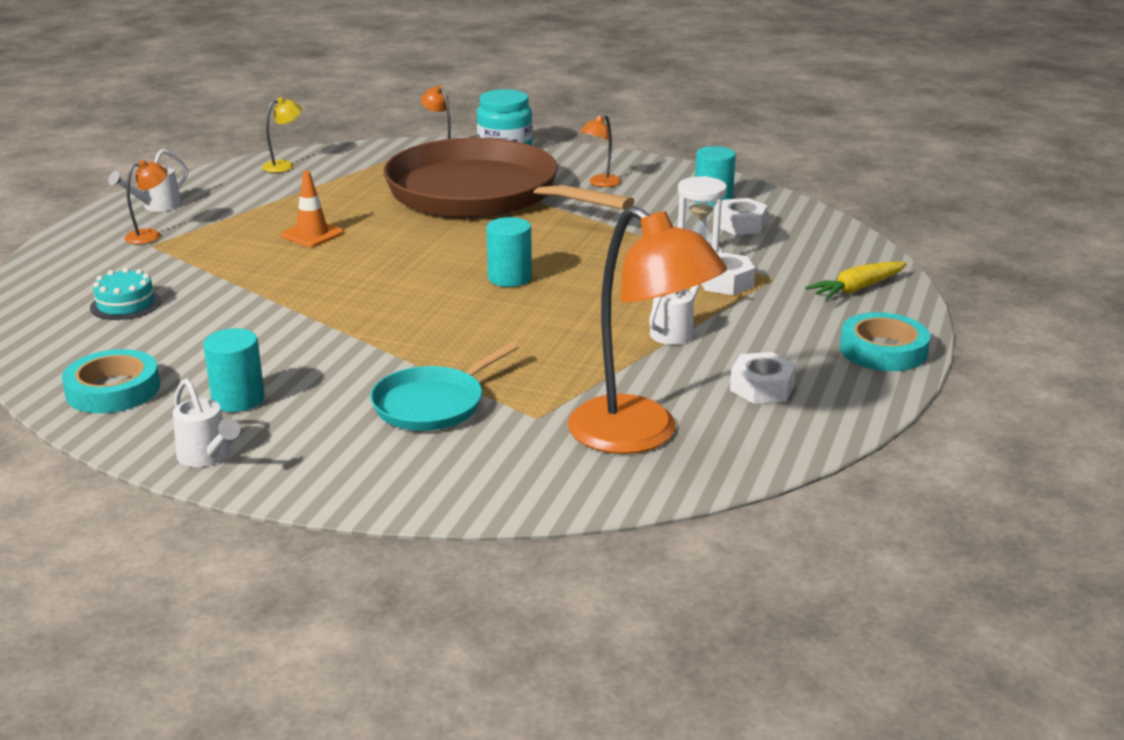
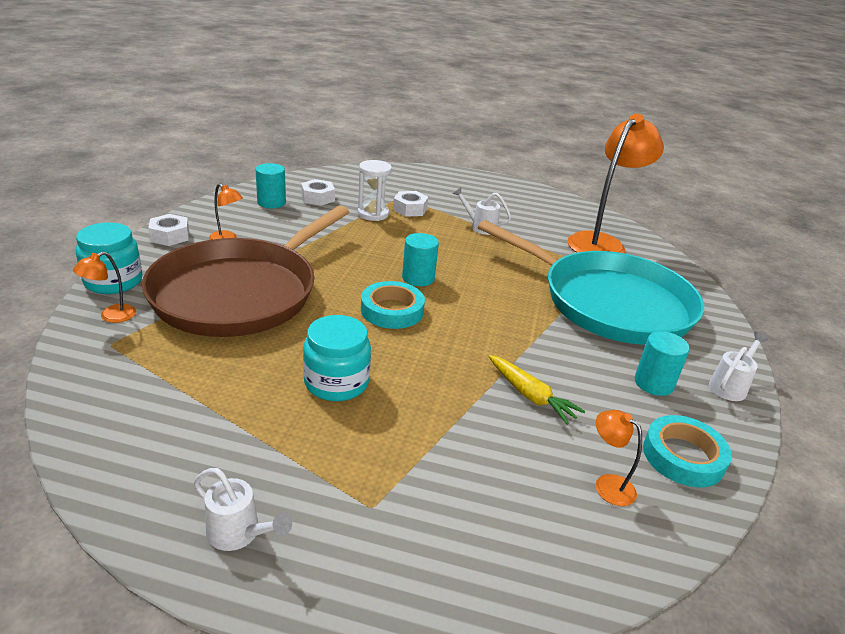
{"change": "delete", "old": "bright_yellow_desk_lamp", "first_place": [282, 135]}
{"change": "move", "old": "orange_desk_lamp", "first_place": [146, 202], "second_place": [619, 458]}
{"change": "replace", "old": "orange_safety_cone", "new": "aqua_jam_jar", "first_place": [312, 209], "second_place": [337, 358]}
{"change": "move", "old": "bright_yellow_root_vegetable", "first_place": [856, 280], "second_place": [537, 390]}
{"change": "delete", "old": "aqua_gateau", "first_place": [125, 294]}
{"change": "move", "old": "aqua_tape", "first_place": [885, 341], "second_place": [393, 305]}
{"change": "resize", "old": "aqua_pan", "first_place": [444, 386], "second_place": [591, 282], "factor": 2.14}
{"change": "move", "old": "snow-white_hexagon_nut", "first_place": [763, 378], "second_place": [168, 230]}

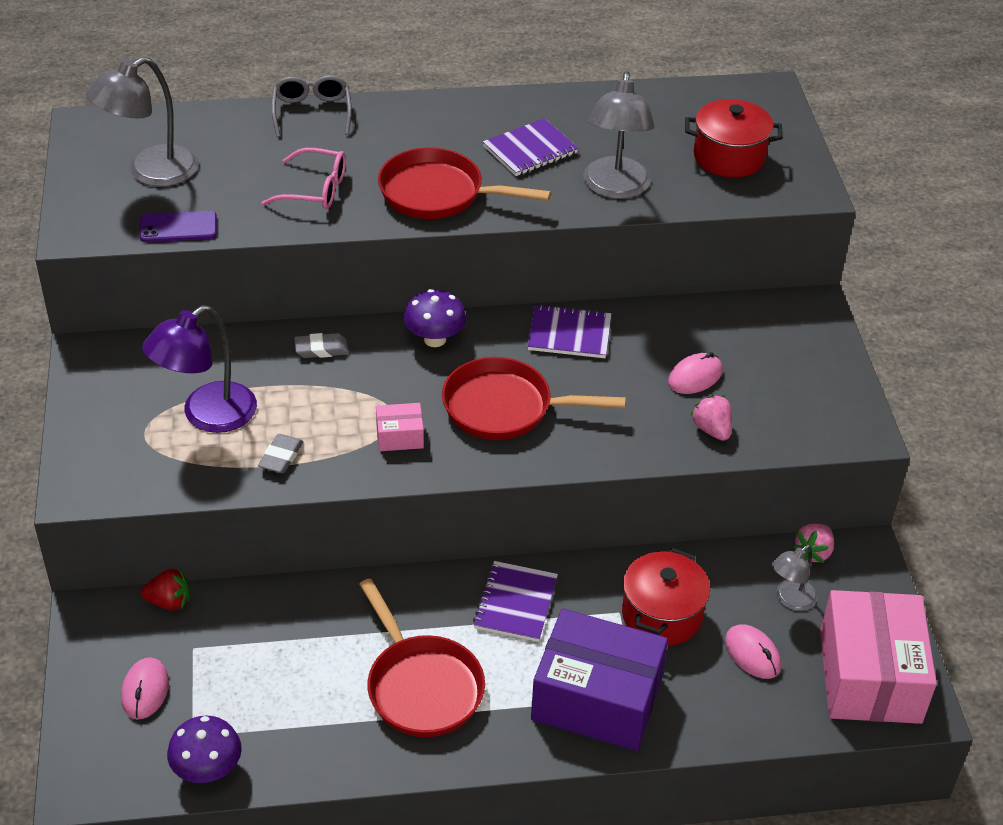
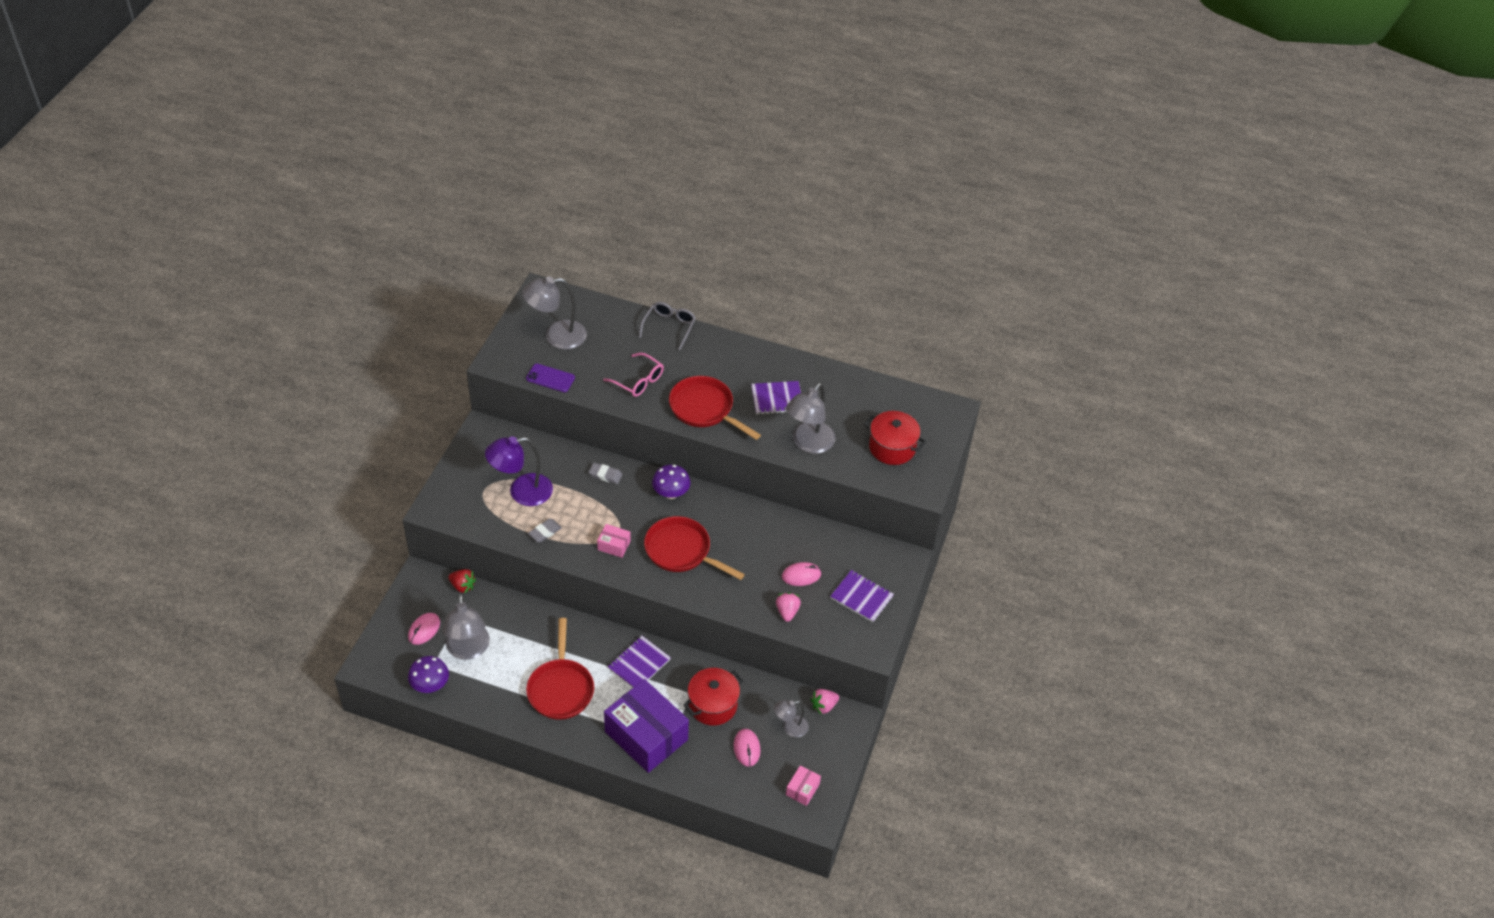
{"change": "move", "old": "violet_notebook", "first_place": [570, 331], "second_place": [862, 596]}
{"change": "resize", "old": "rose-pink_box", "first_place": [878, 657], "second_place": [803, 785], "factor": 0.43}
{"change": "insert", "new": "grey_desk_lamp", "second_place": [466, 627]}

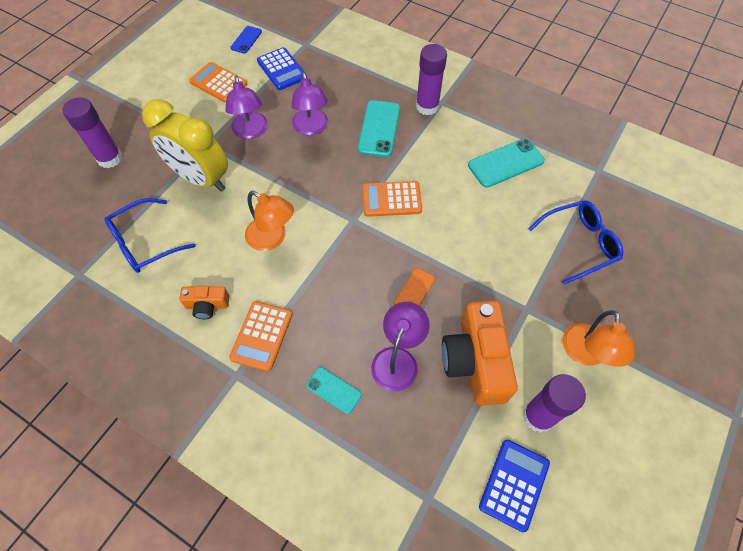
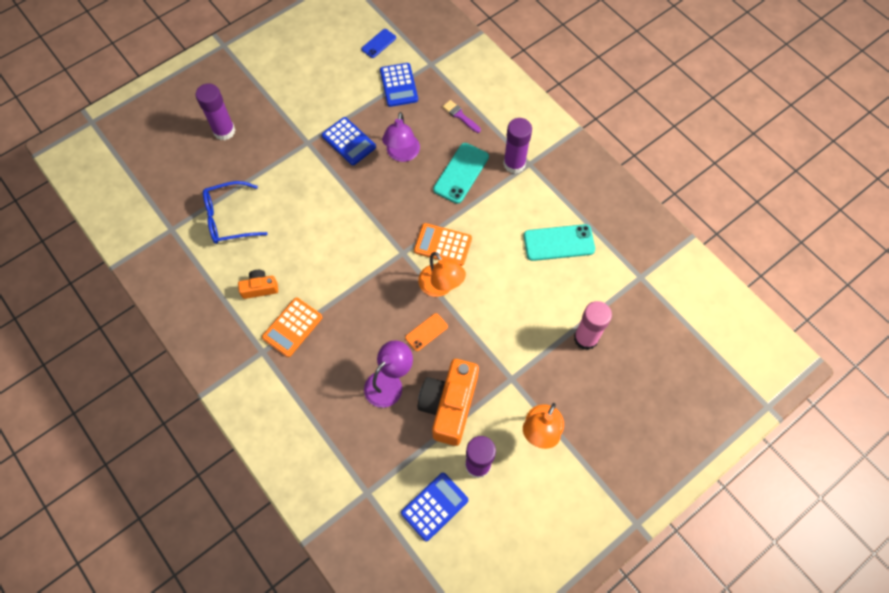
{"change": "delete", "old": "orange_pocket_calculator", "first_place": [218, 82]}
{"change": "replace", "old": "violet_desk_lamp", "new": "blue_pocket_calculator", "first_place": [246, 107], "second_place": [349, 141]}
{"change": "delete", "old": "bright_yellow_bedside_clock", "first_place": [185, 145]}
{"change": "move", "old": "orange_desk_lamp", "first_place": [269, 221], "second_place": [442, 274]}
{"change": "replace", "old": "blue_glasses", "new": "rose-pink_glue", "first_place": [575, 242], "second_place": [593, 325]}
{"change": "rotate", "old": "orange_compact_camera", "first_place": [204, 302], "second_place": [258, 284], "degrees": 150}
{"change": "delete", "old": "aqua_mobile_phone", "first_place": [334, 390]}
{"change": "insert", "new": "violet_paint_brush", "second_place": [462, 116]}

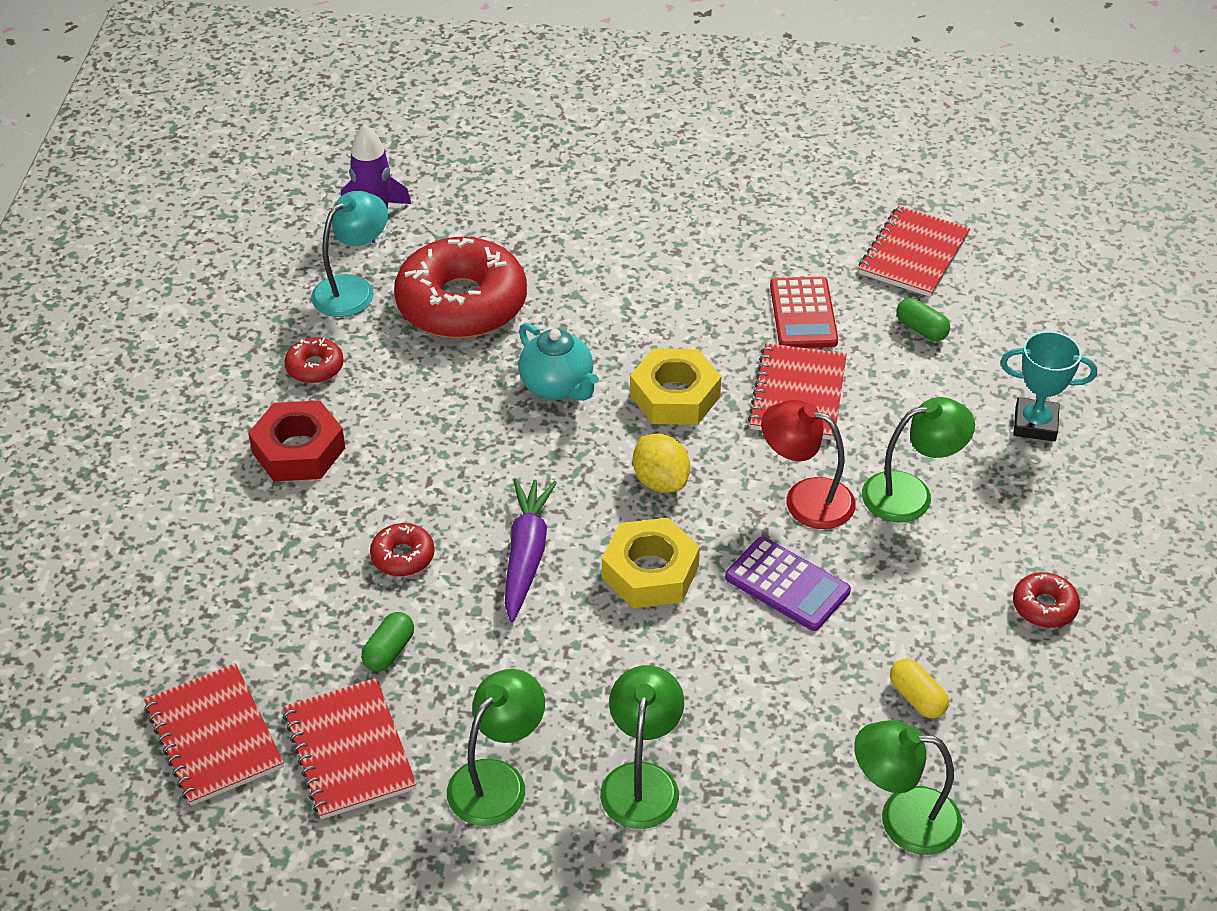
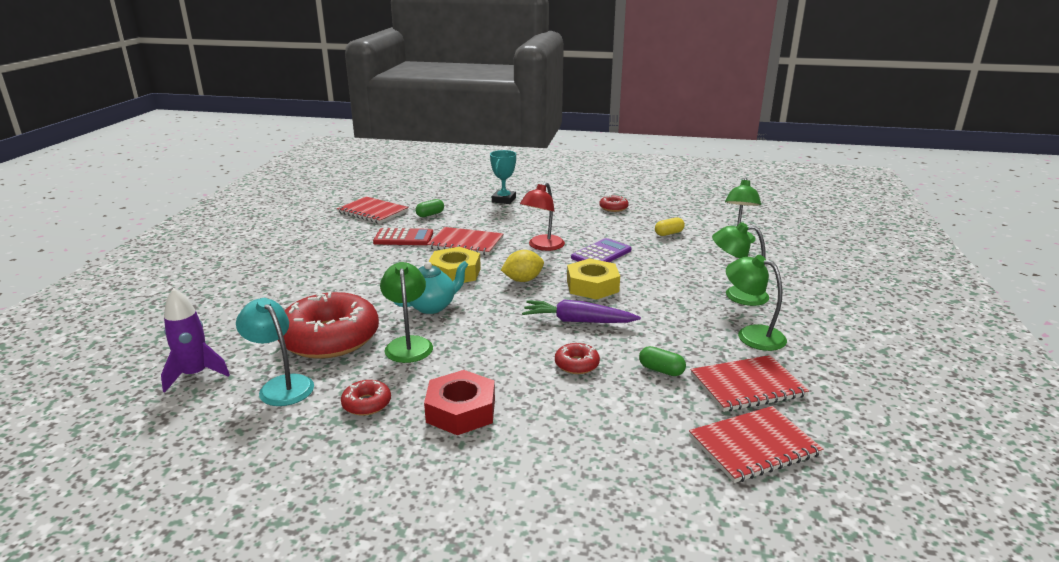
{"change": "move", "old": "leaf-green_desk_lamp", "first_place": [918, 459], "second_place": [406, 312]}

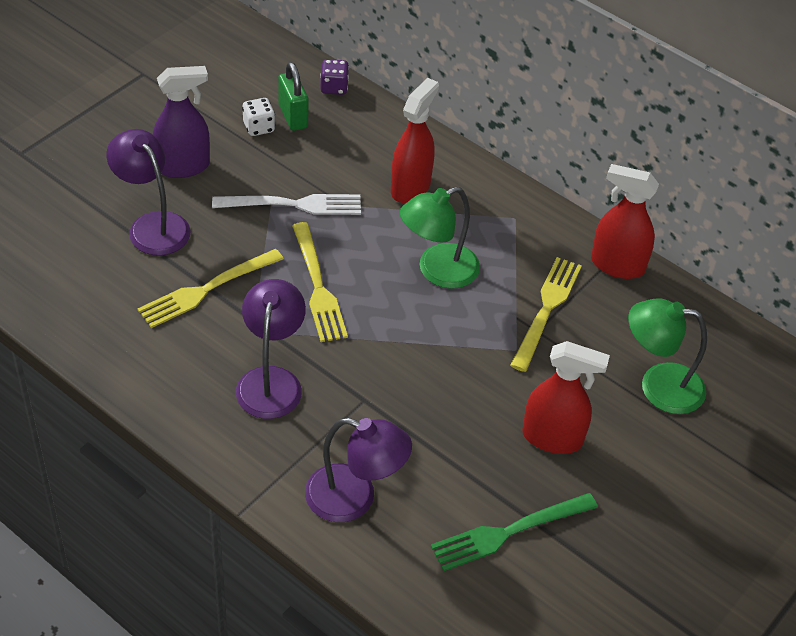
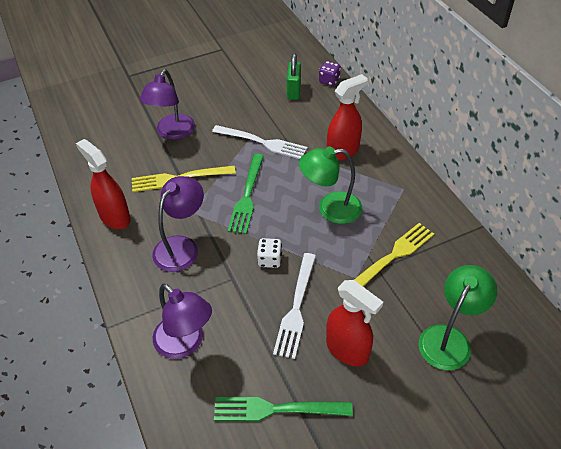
{"change": "delete", "old": "violet_spray_bottle", "first_place": [181, 122]}
{"change": "move", "old": "snow-white_dice", "first_place": [258, 117], "second_place": [269, 253]}
{"change": "rotate", "old": "violet_desk_lamp", "first_place": [148, 192], "second_place": [167, 104], "degrees": -150}
{"change": "move", "old": "red_spray_bottle", "first_place": [625, 221], "second_place": [103, 184]}
{"change": "recolor", "old": "bright_yellow_table_fork", "new": "leaf-green_table_fork", "first_place": [320, 282], "second_place": [245, 194]}
{"change": "rotate", "old": "leaf-green_desk_lamp", "first_place": [667, 356], "second_place": [457, 317], "degrees": 90}
{"change": "insert", "new": "snow-white_table_fork", "second_place": [294, 306]}

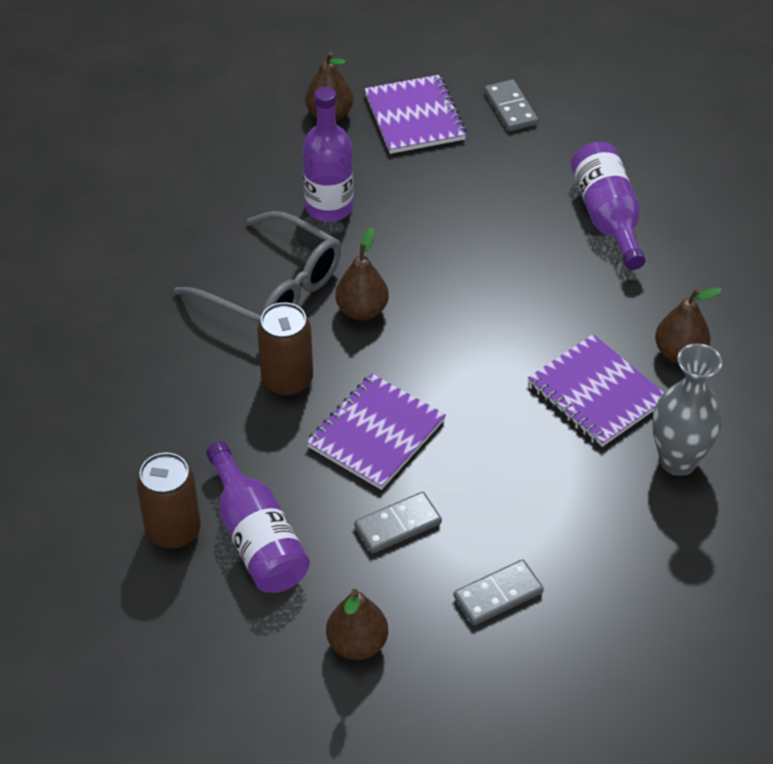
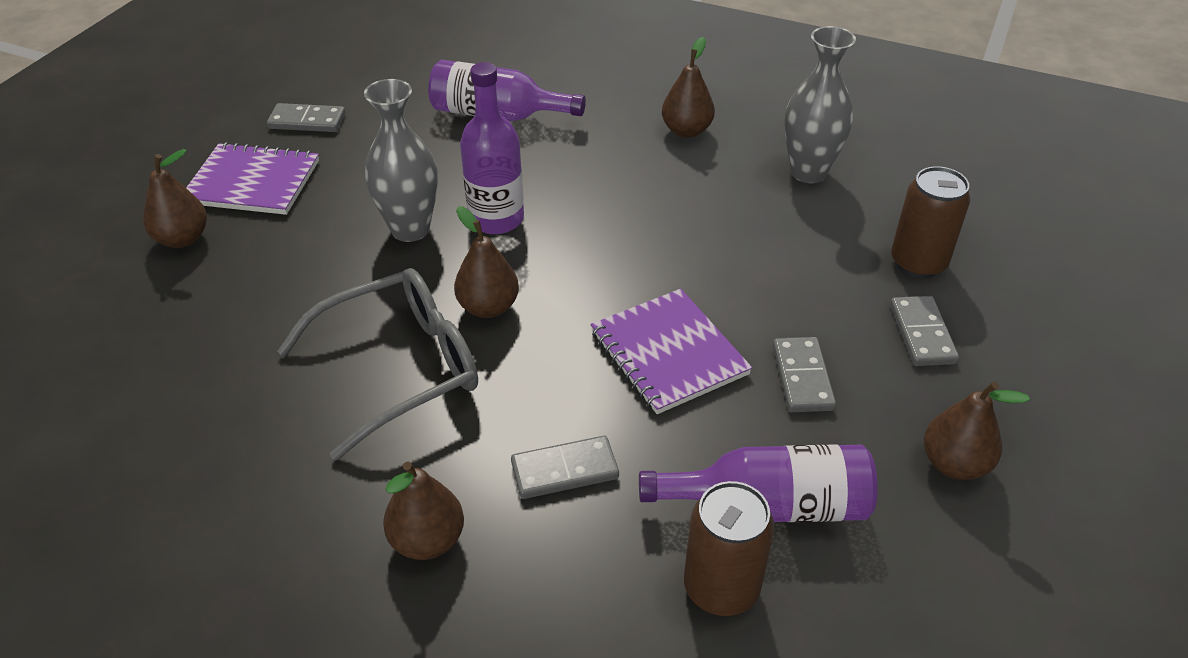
{"change": "move", "old": "violet_drink_bottle", "first_place": [328, 154], "second_place": [492, 148]}
{"change": "move", "old": "russet_soda_can", "first_place": [285, 349], "second_place": [930, 222]}
{"change": "delete", "old": "violet_notebook", "first_place": [596, 390]}
{"change": "insert", "new": "grey_tall_vase", "second_place": [401, 160]}
{"change": "insert", "new": "grey_domino_tile", "second_place": [565, 467]}
{"change": "insert", "new": "russet_toy_pear", "second_place": [423, 511]}

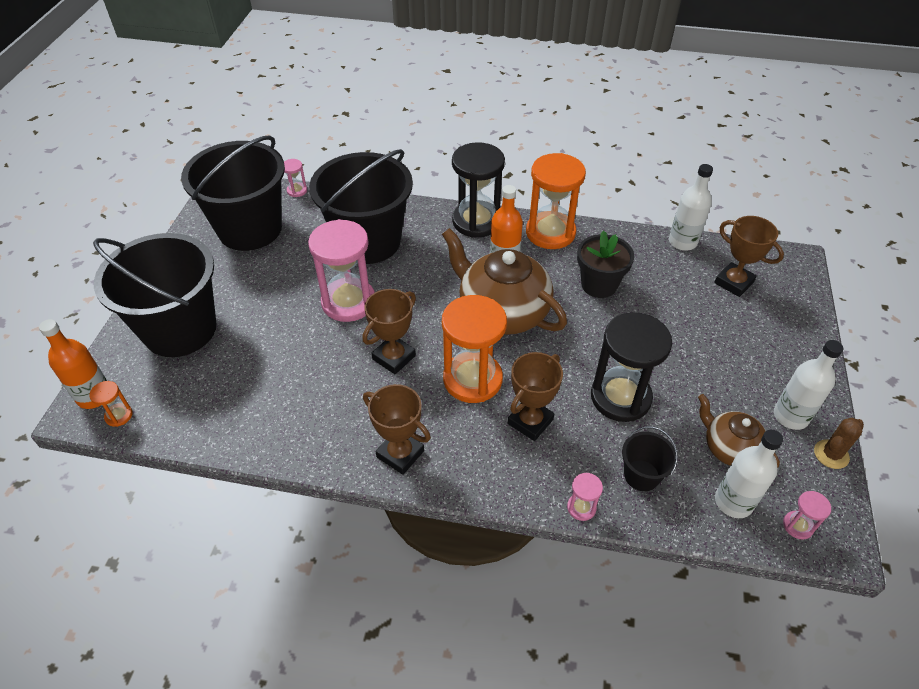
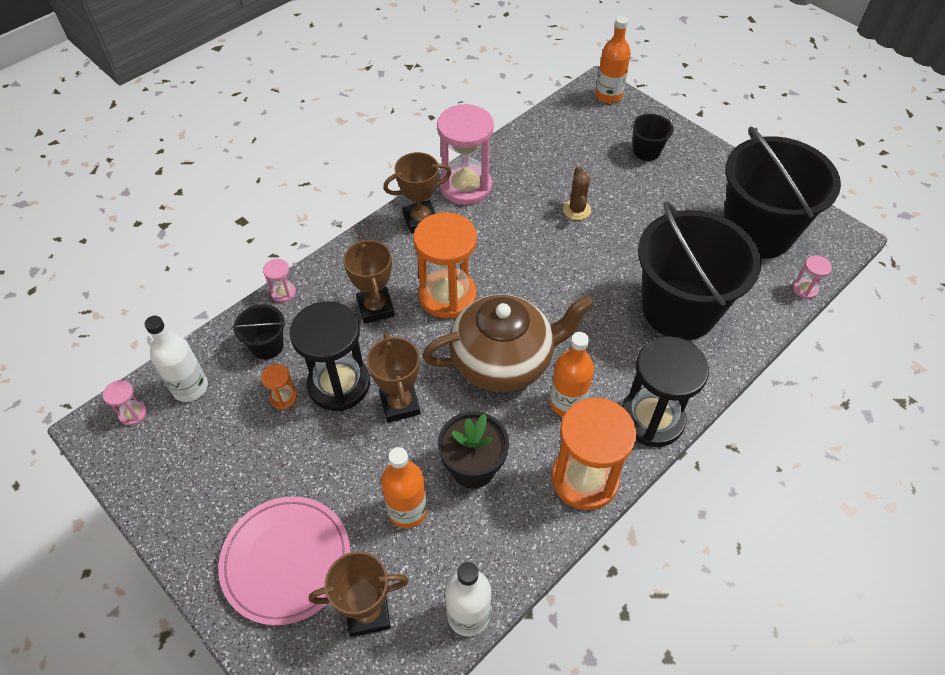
{"change": "move", "old": "rose-pink_sand_timer", "first_place": [341, 270], "second_place": [465, 154]}
{"change": "resize", "old": "black_bucket", "first_place": [155, 295], "second_place": [652, 133], "factor": 0.42}
{"change": "move", "old": "russet_award_cup", "first_place": [389, 331], "second_place": [394, 378]}
{"change": "delete", "old": "snow-white_drink_bottle", "first_place": [808, 385]}
{"change": "move", "old": "orange_sand_timer", "first_place": [111, 404], "second_place": [279, 386]}
{"change": "delete", "old": "russet_teapot", "first_place": [739, 431]}
{"change": "move", "old": "russet_saguaro_cactus", "first_place": [839, 443], "second_place": [577, 193]}
{"change": "insert", "new": "orange_drink_bottle", "second_place": [404, 487]}
{"change": "insert", "new": "rose-pink_plate", "second_place": [284, 560]}

